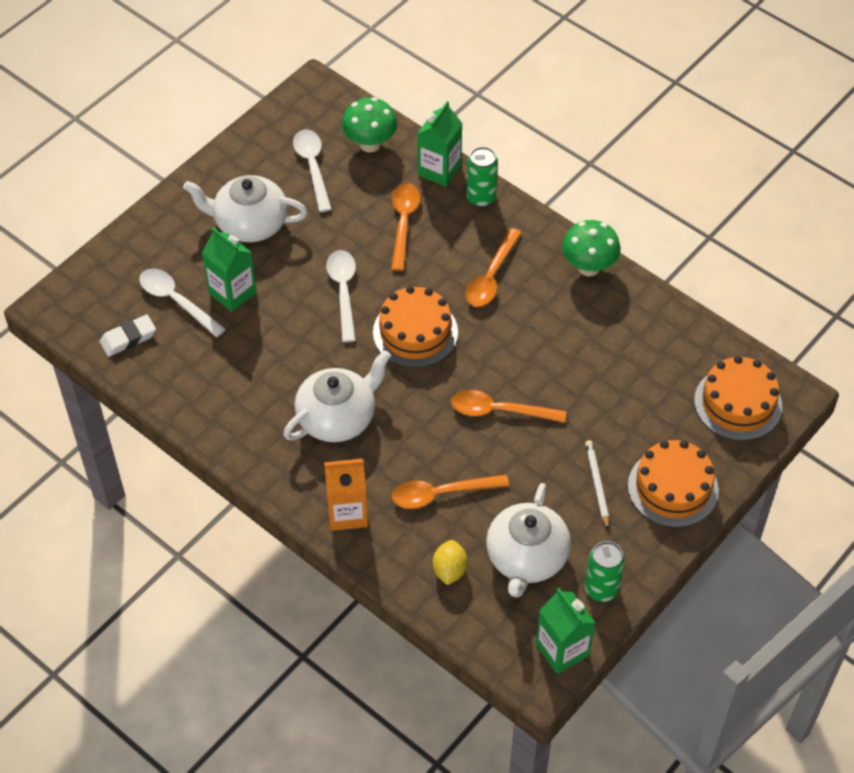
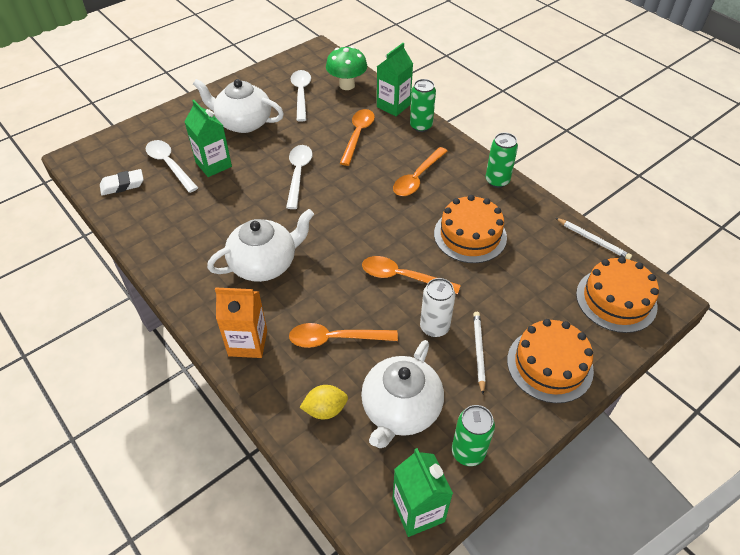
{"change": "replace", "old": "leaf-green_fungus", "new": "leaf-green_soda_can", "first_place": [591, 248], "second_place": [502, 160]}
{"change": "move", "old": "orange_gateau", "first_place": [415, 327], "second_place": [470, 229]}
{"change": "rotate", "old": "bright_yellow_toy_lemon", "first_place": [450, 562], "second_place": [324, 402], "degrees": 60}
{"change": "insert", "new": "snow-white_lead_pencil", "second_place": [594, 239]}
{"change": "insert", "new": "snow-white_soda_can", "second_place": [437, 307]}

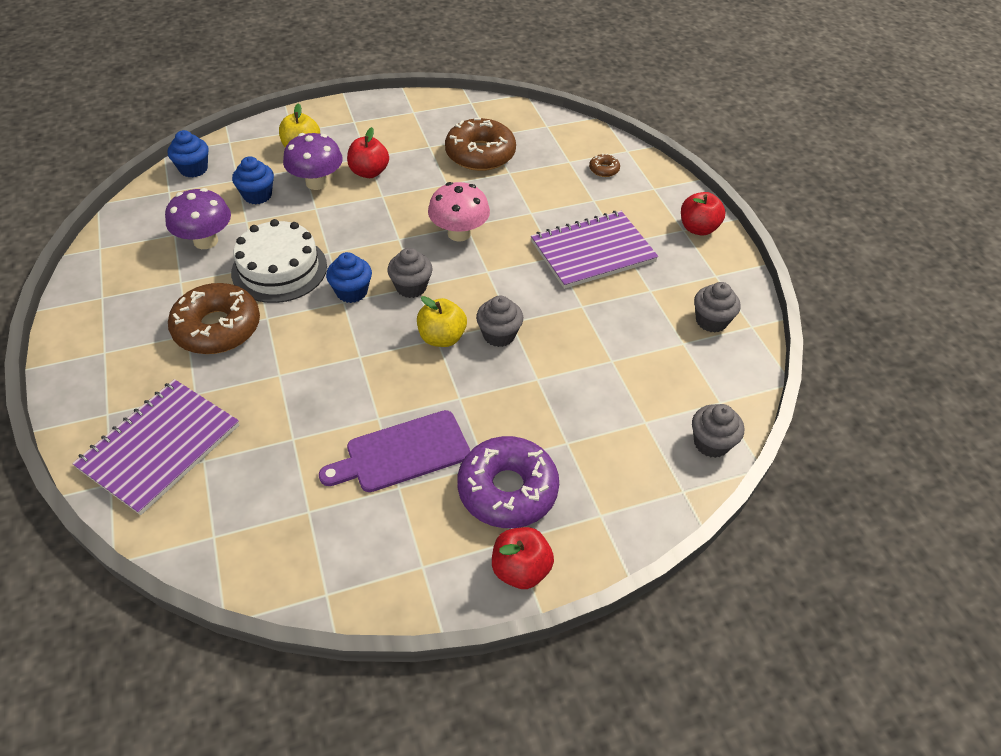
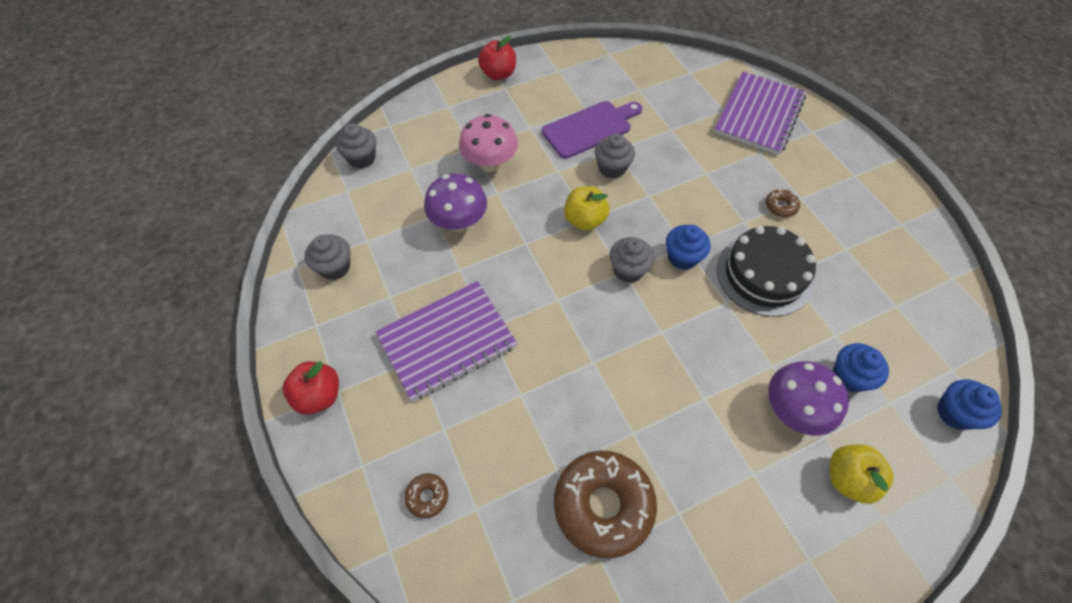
{"change": "delete", "old": "red_apple_fruit", "first_place": [368, 152]}
{"change": "move", "old": "rose-pink_fungus", "first_place": [459, 212], "second_place": [488, 143]}
{"change": "move", "old": "violet_fungus", "first_place": [198, 218], "second_place": [455, 203]}
{"change": "recolor", "old": "snow-white_gateau", "new": "black_gateau", "first_place": [279, 261], "second_place": [766, 271]}
{"change": "resize", "old": "russet_doughnut", "first_place": [214, 318], "second_place": [783, 203], "factor": 0.43}
{"change": "move", "old": "grey_fairy_cake", "first_place": [499, 321], "second_place": [615, 156]}
{"change": "delete", "old": "violet_doughnut", "first_place": [508, 482]}

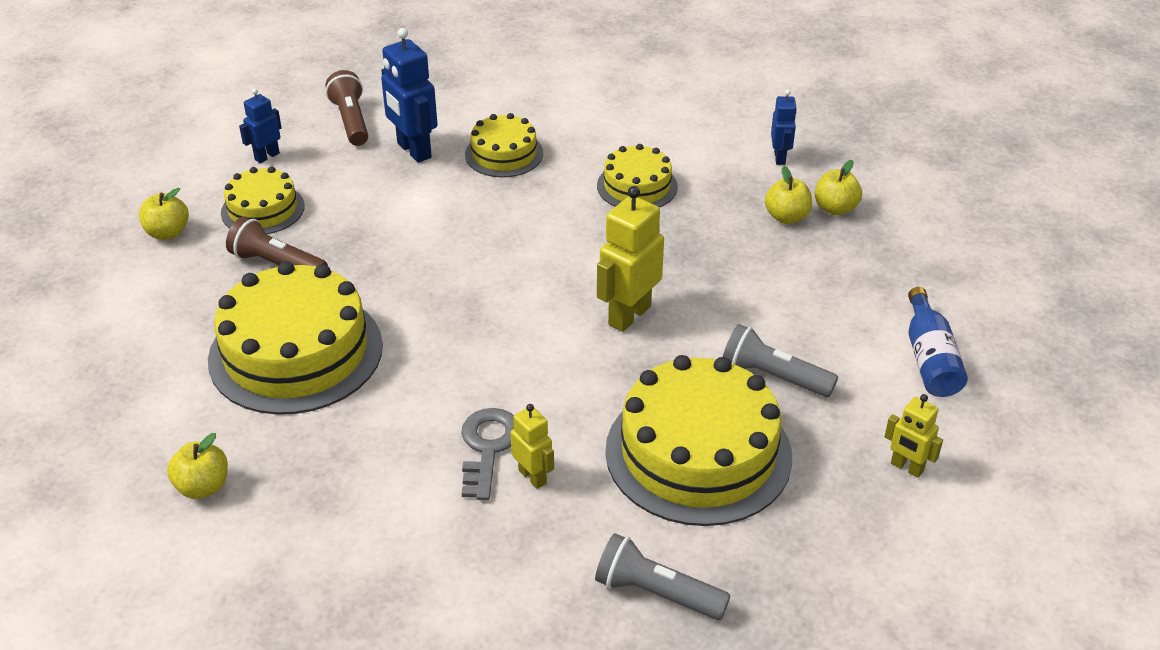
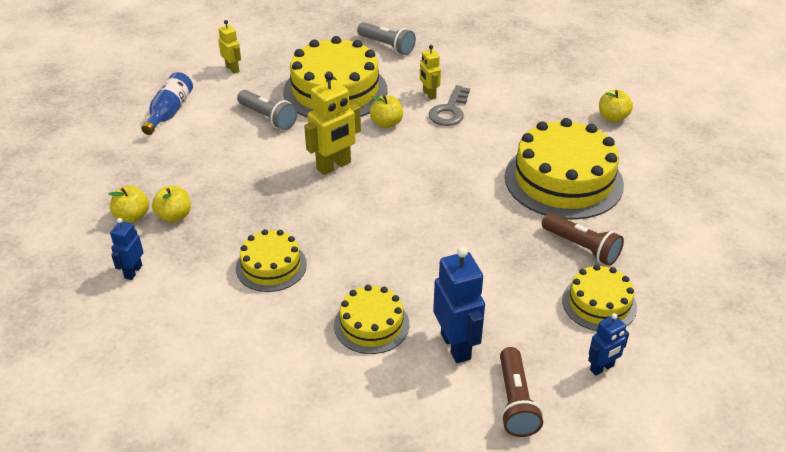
{"change": "move", "old": "bright_yellow_apple_fruit", "first_place": [164, 214], "second_place": [386, 111]}

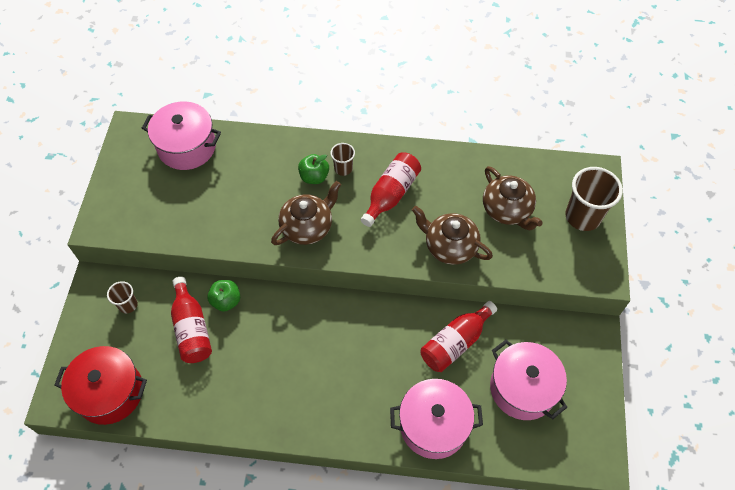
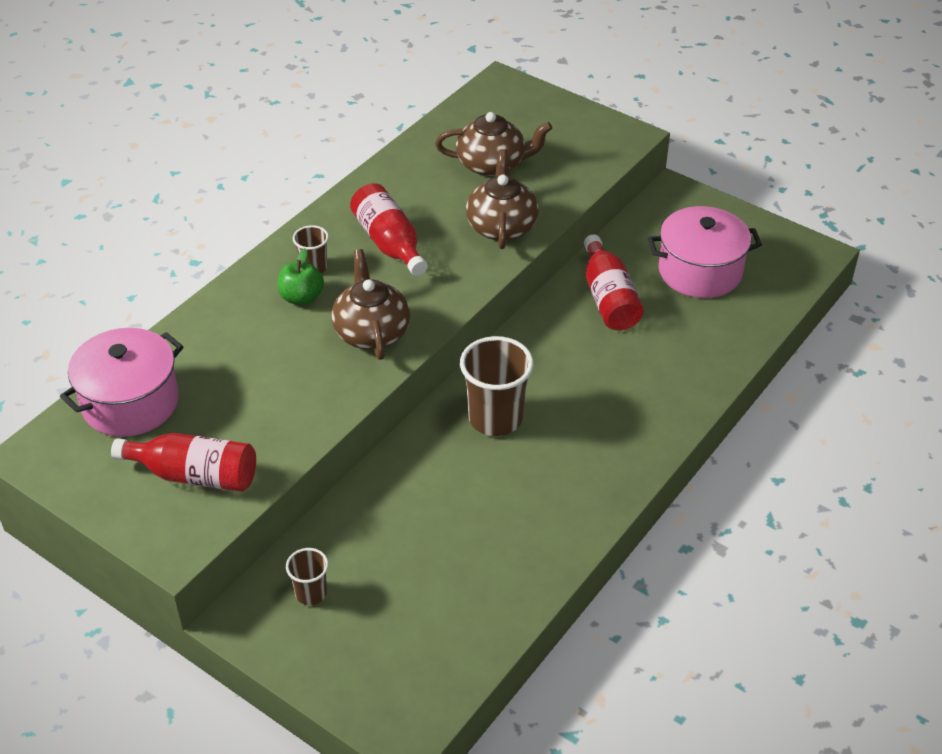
{"change": "move", "old": "russet_tumbler", "first_place": [594, 199], "second_place": [497, 386]}
{"change": "rotate", "old": "russet_teapot", "first_place": [452, 235], "second_place": [502, 199], "degrees": 120}
{"change": "move", "old": "red_drink_bottle", "first_place": [191, 320], "second_place": [183, 462]}
{"change": "delete", "old": "leaf-green_apple_fruit", "first_place": [223, 296]}
{"change": "delete", "old": "red_stockpot", "first_place": [100, 385]}
{"change": "delete", "old": "rose-pink_stockpot", "first_place": [436, 419]}

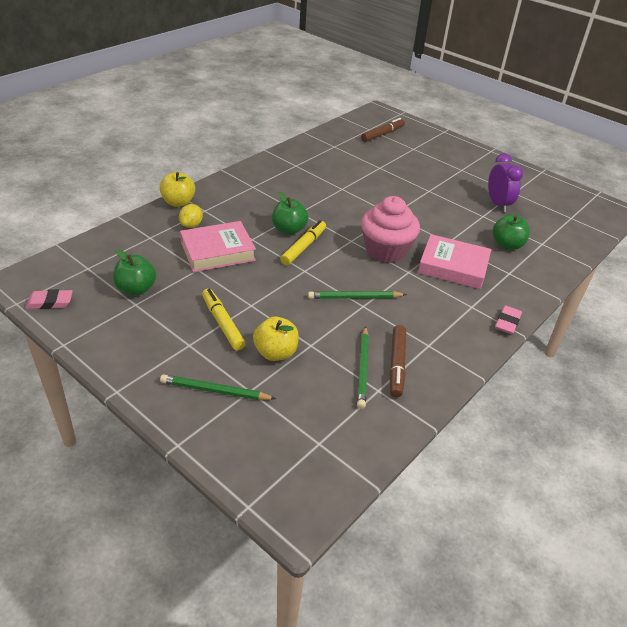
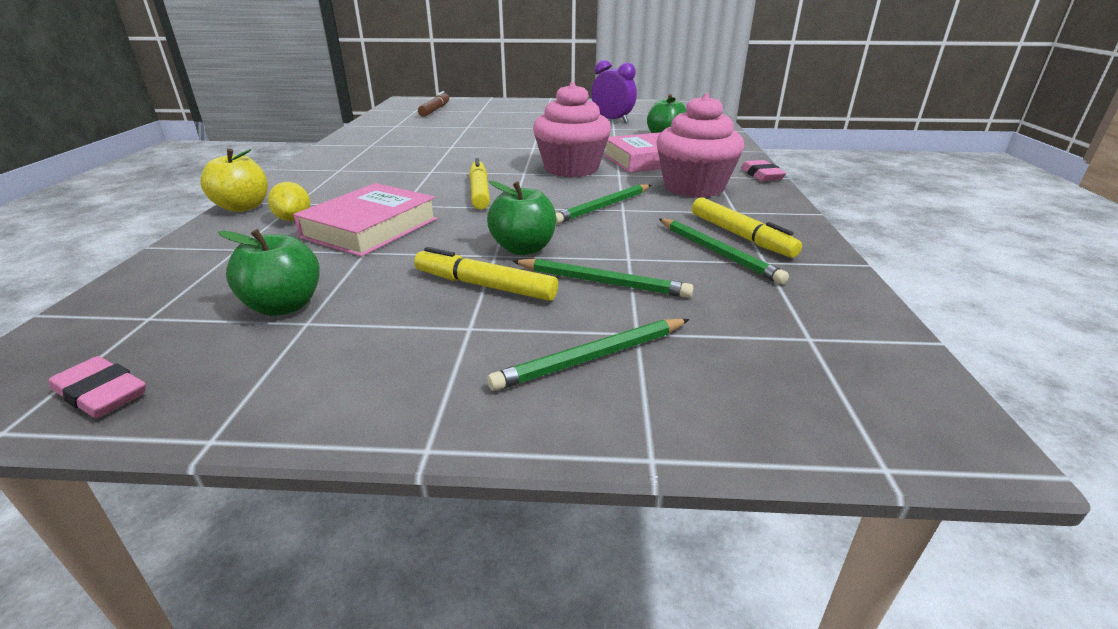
{"change": "move", "old": "leaf-green_apple_fruit", "first_place": [290, 213], "second_place": [521, 218]}
{"change": "rotate", "old": "rose-pink_gum_eraser", "first_place": [49, 299], "second_place": [97, 387], "degrees": 75}
{"change": "replace", "old": "bright_yellow_apple_fruit", "new": "leaf-green_lead_pencil", "first_place": [276, 339], "second_place": [602, 278]}
{"change": "recolor", "old": "russet_marker", "new": "bright_yellow_marker", "first_place": [397, 361], "second_place": [747, 227]}
{"change": "insert", "new": "rose-pink_fairy_cake", "second_place": [700, 145]}

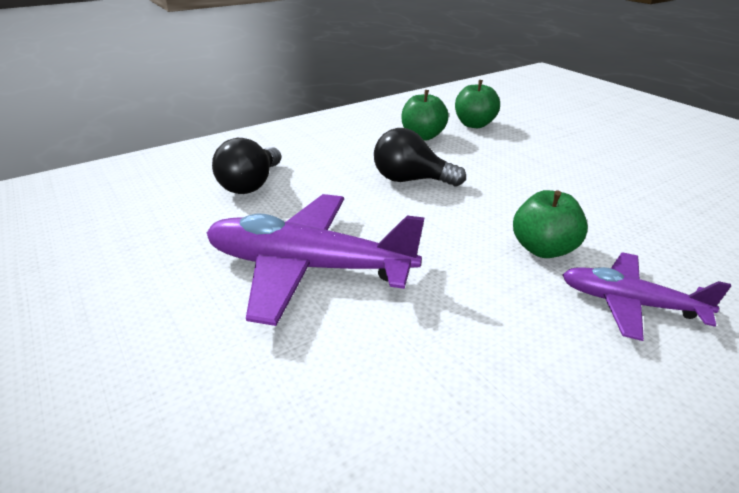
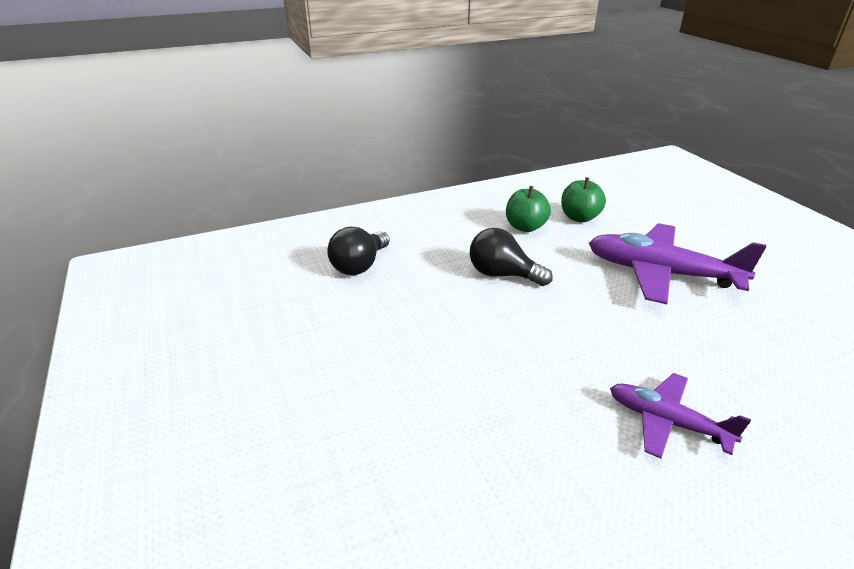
{"change": "delete", "old": "leaf-green_apple_fruit", "first_place": [550, 224]}
{"change": "move", "old": "violet_plane", "first_place": [315, 260], "second_place": [678, 263]}

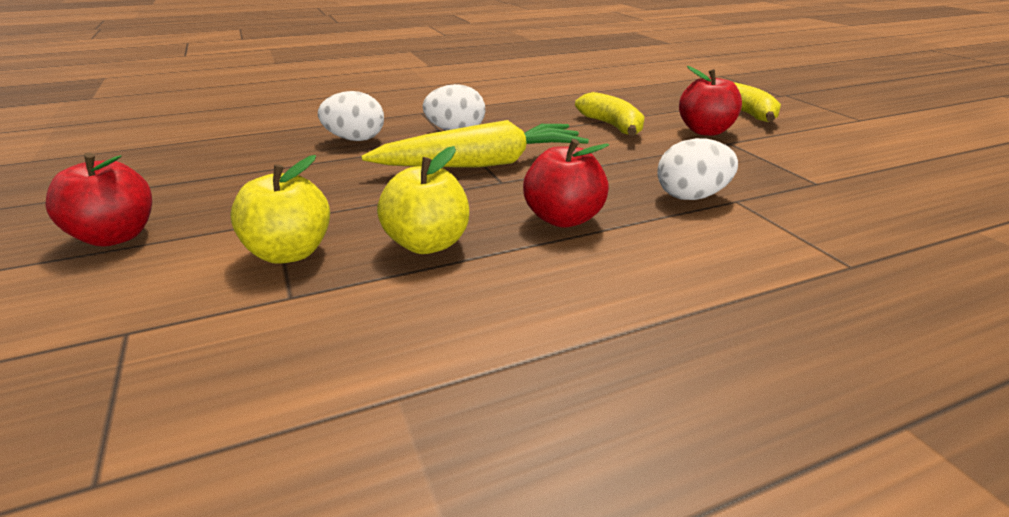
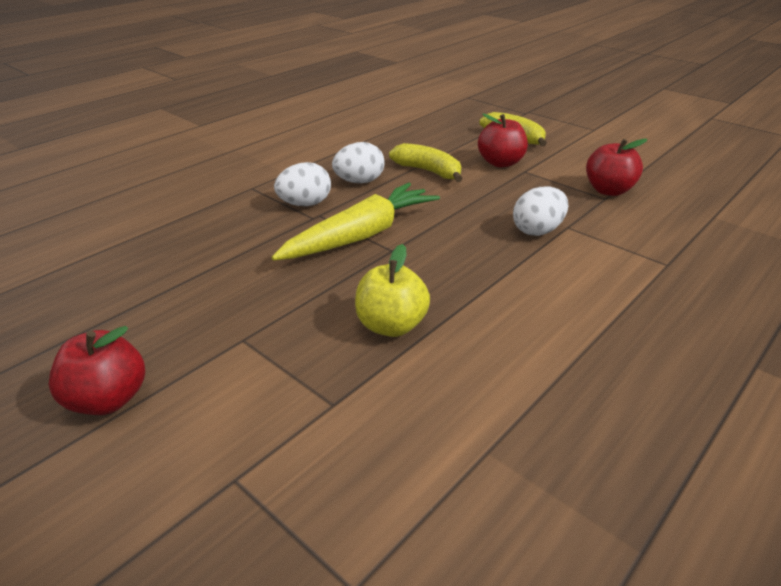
{"change": "move", "old": "snow-white_toy_egg", "first_place": [351, 116], "second_place": [358, 162]}
{"change": "move", "old": "red_apple_fruit", "first_place": [566, 183], "second_place": [617, 167]}
{"change": "delete", "old": "bright_yellow_apple_fruit", "first_place": [280, 209]}

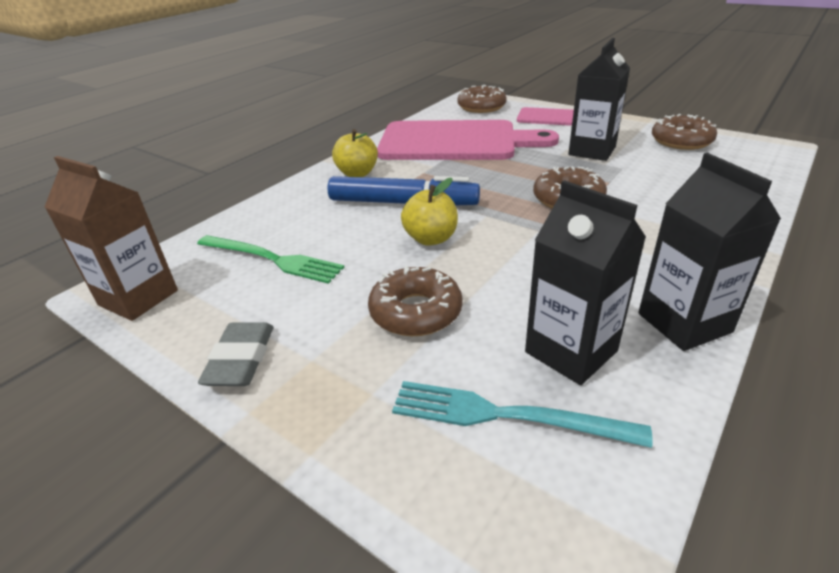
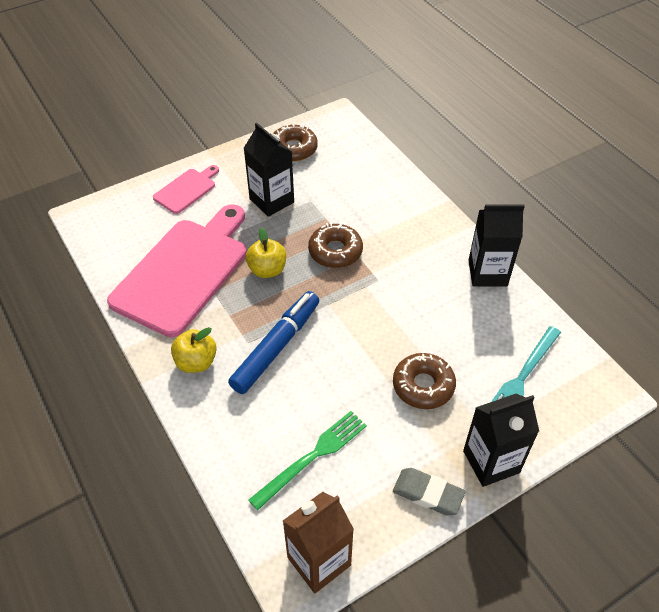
{"change": "delete", "old": "russet_doughnut", "first_place": [482, 99]}
{"change": "move", "old": "bright_yellow_apple_fruit", "first_place": [429, 212], "second_place": [266, 252]}
{"change": "move", "old": "black_juice_carton", "first_place": [585, 282], "second_place": [501, 440]}

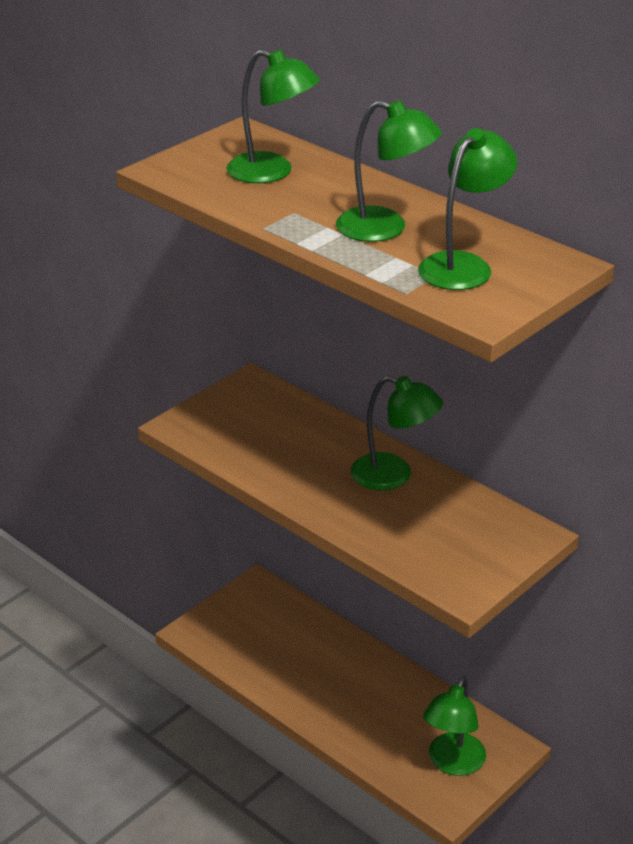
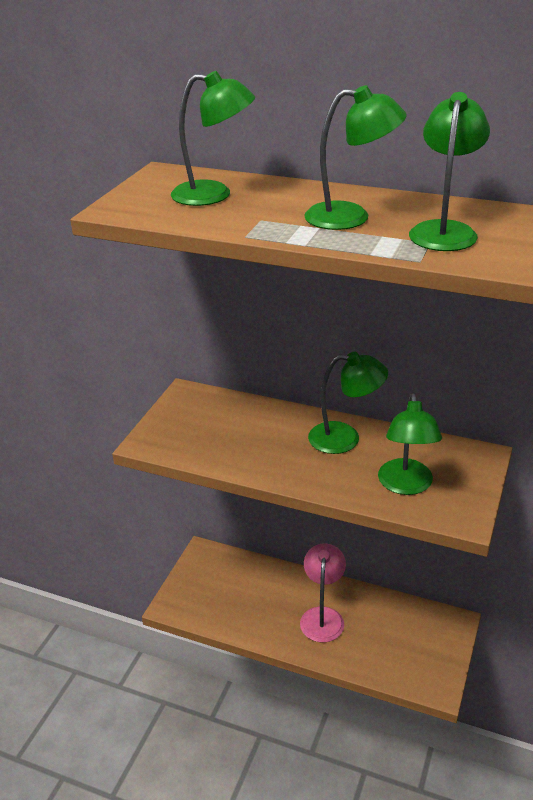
{"change": "move", "old": "leaf-green_desk_lamp", "first_place": [454, 726], "second_place": [410, 444]}
{"change": "insert", "new": "rose-pink_desk_lamp", "second_place": [323, 592]}

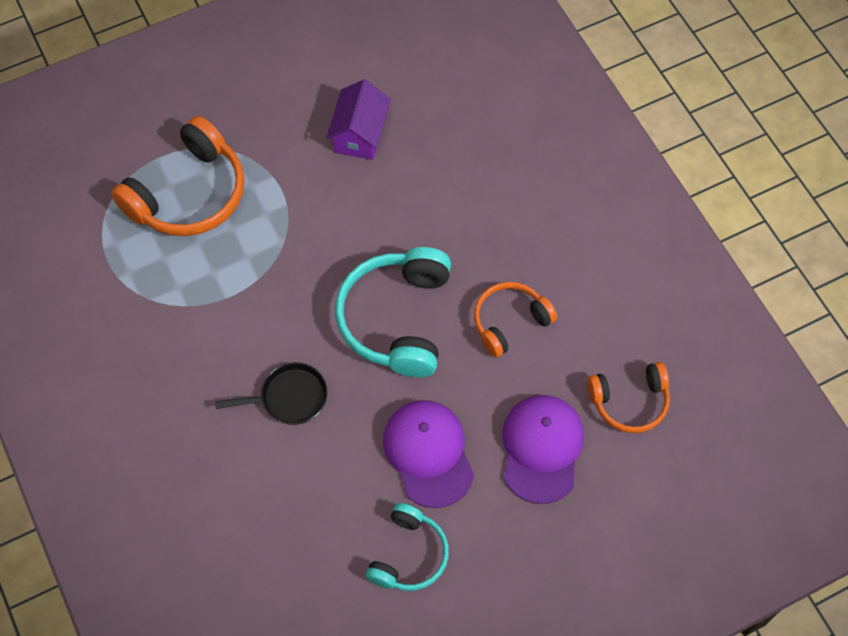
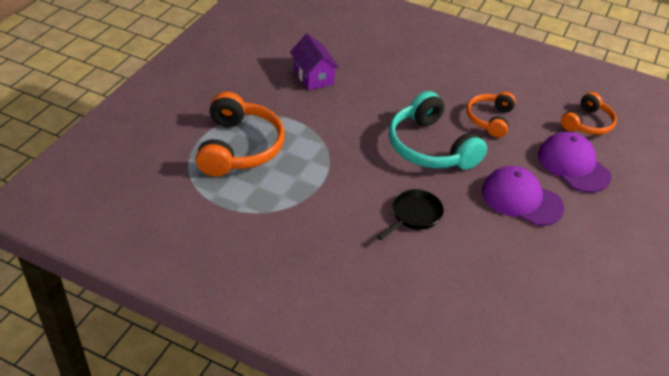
{"change": "delete", "old": "aqua_headphones", "first_place": [407, 547]}

